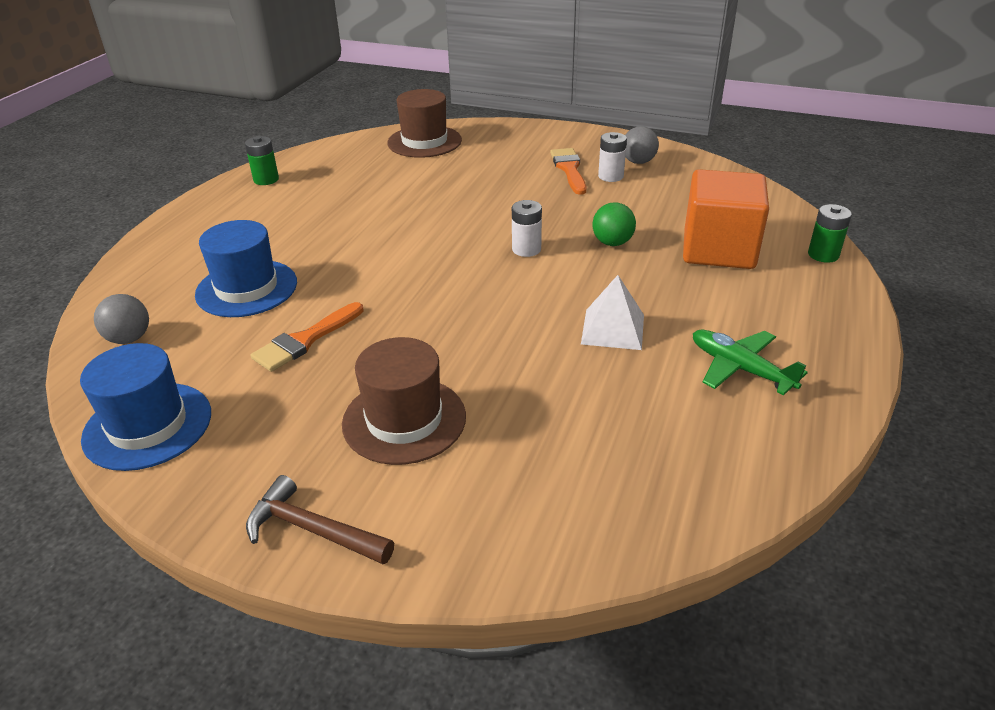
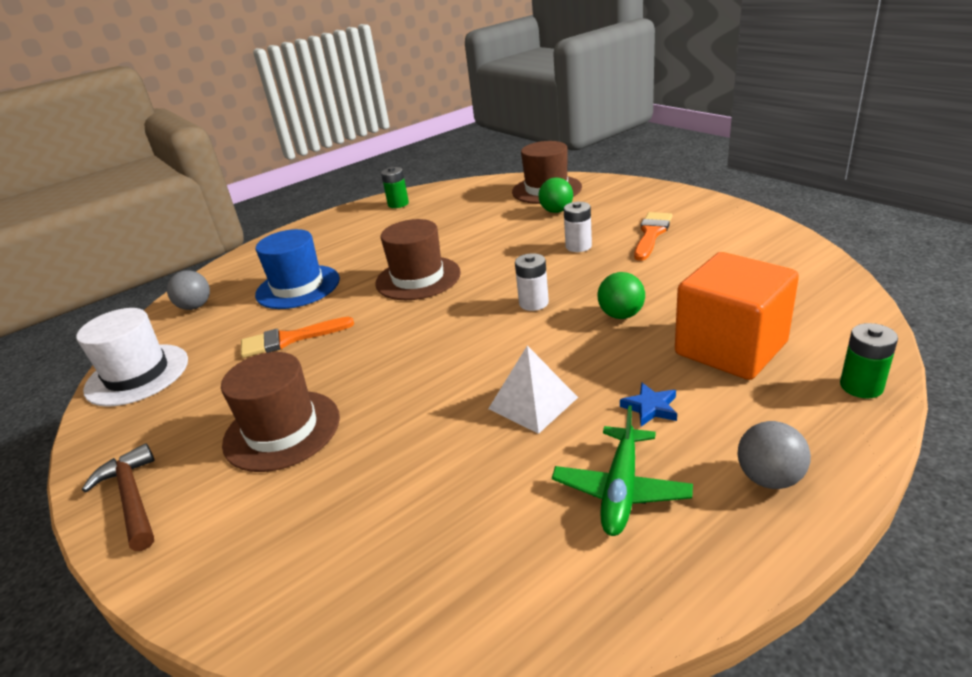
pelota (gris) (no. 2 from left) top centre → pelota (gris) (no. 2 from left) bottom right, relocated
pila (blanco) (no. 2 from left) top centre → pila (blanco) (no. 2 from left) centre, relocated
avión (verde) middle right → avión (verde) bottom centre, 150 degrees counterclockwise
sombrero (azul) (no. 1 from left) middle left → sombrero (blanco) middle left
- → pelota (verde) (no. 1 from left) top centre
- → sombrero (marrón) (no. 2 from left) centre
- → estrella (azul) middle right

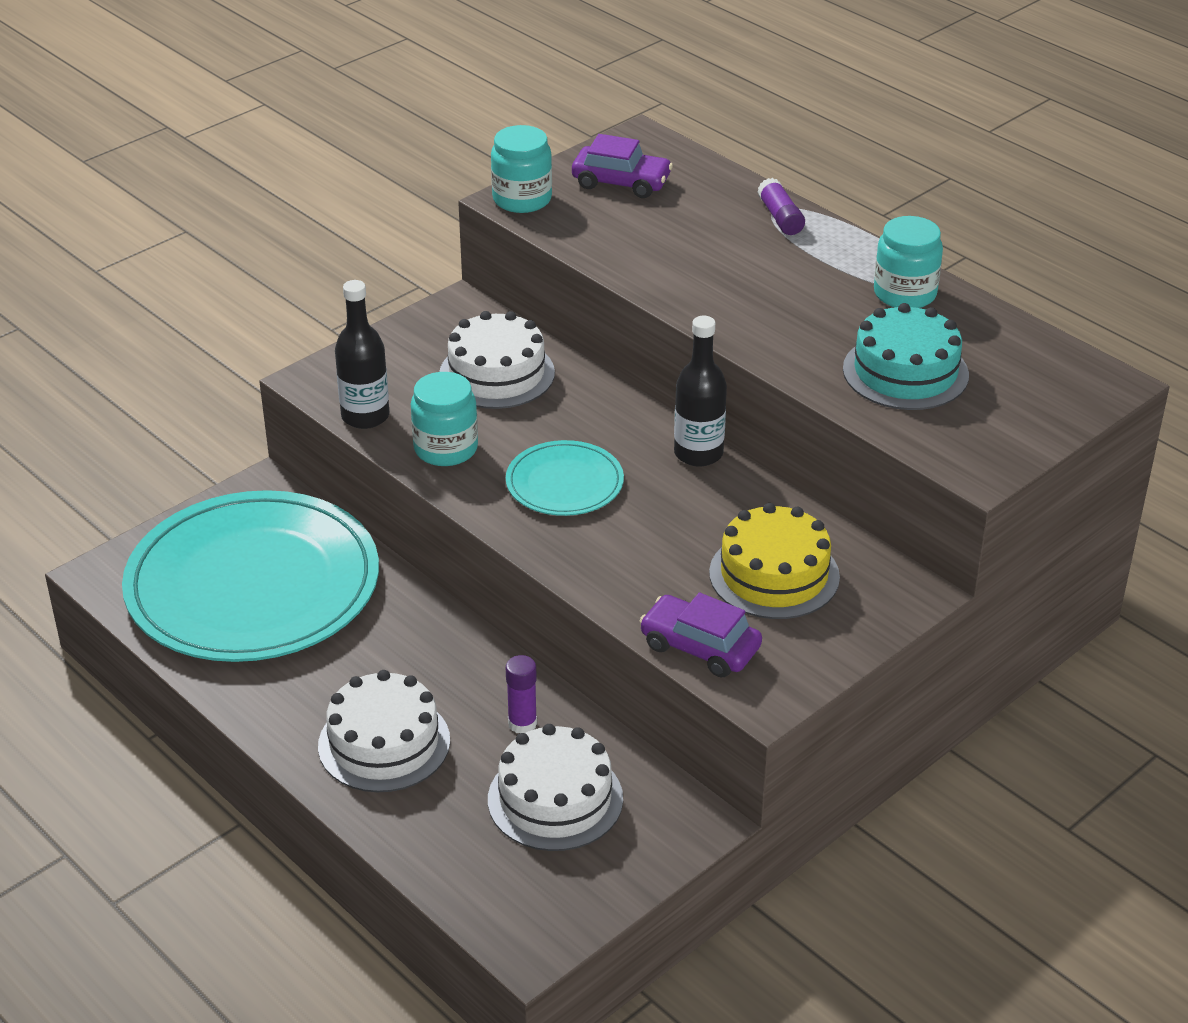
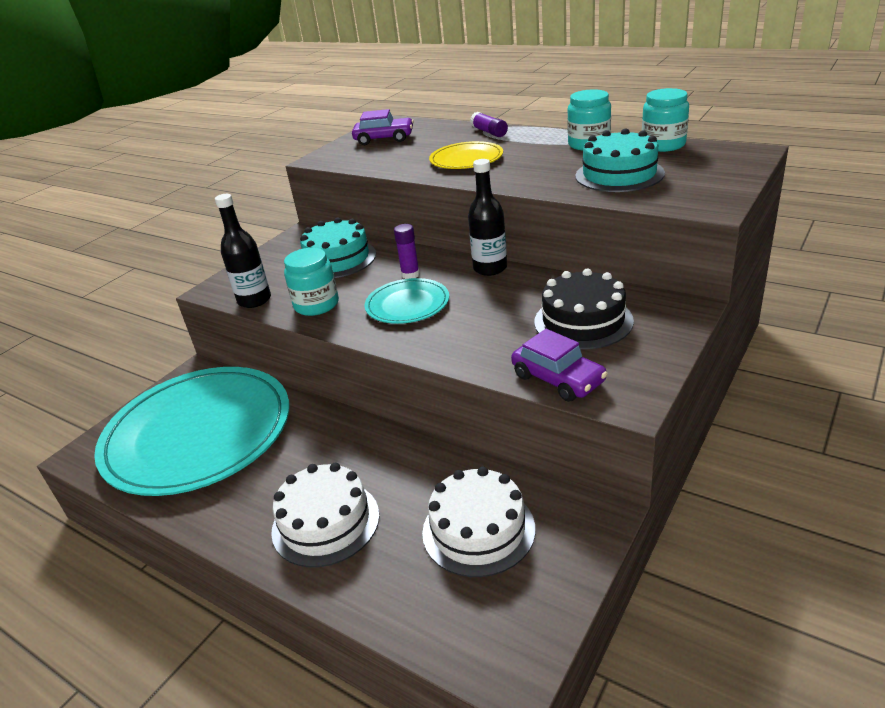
tarro (turquesa) (no. 2 from left in the first image) top centre → tarro (turquesa) (no. 3 from left) top right, relocated
tarta (blanco) (no. 2 from left) centre → tarta (turquesa) (no. 1 from left) centre
tarta (amarillo) centre → tarta (negro) centre
coche (morado) (no. 2 from left) centre, 150 degrees counterclockwise
barra de pegamento (morado) (no. 1 from left) bottom centre → barra de pegamento (morado) (no. 1 from left) centre, relocated
- → plato (amarillo) top centre

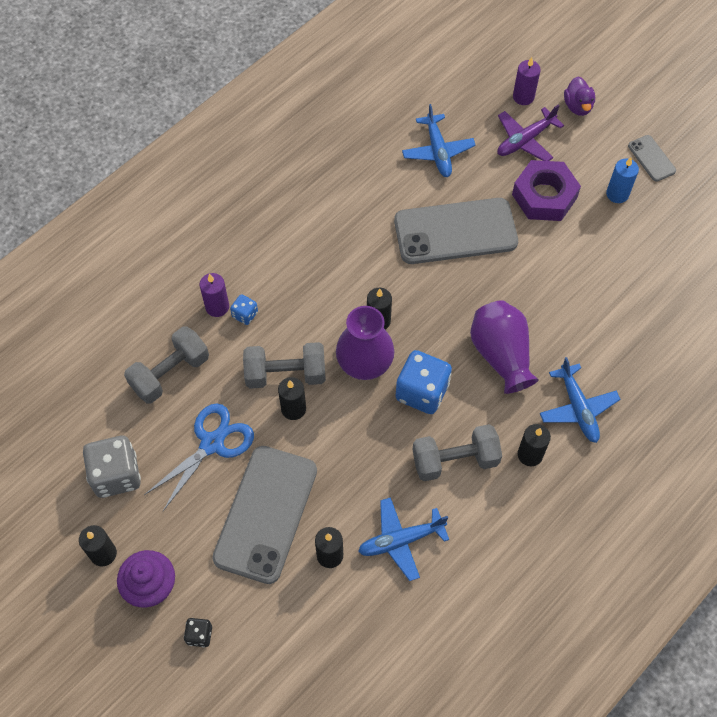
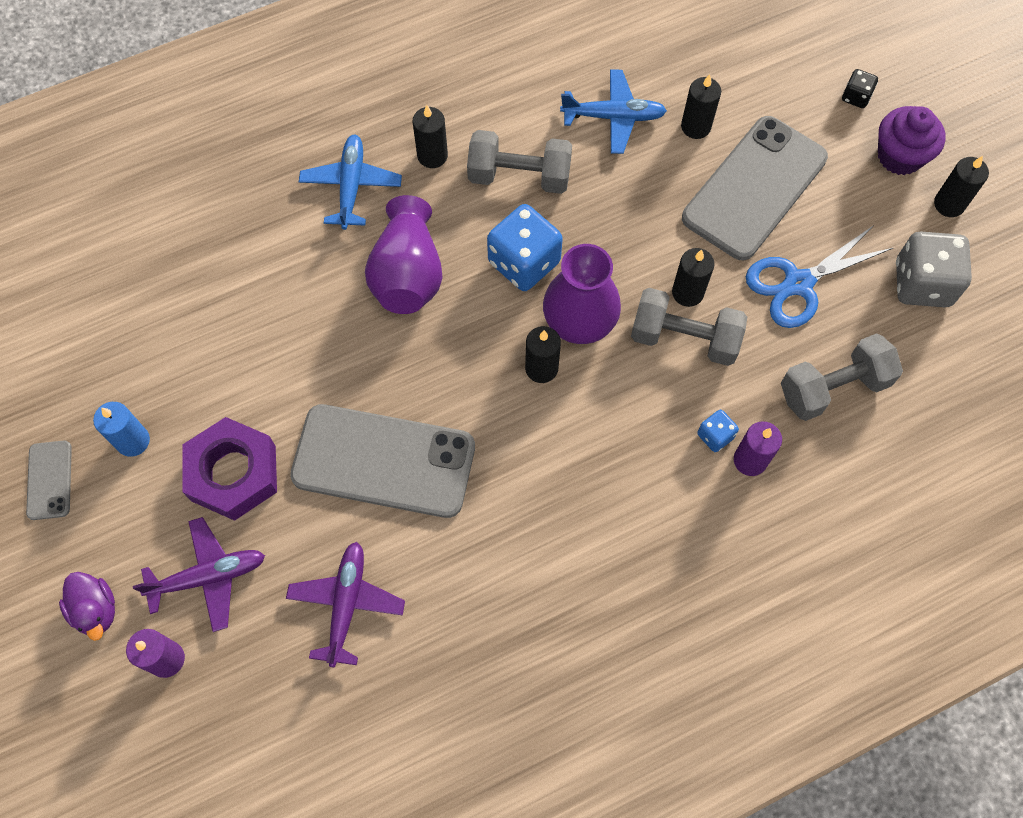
pato (morado) top right → pato (morado) bottom left, 135 degrees clockwise
avión (azul) (no. 2 from left) top centre → avión (morado) (no. 2 from left) bottom centre

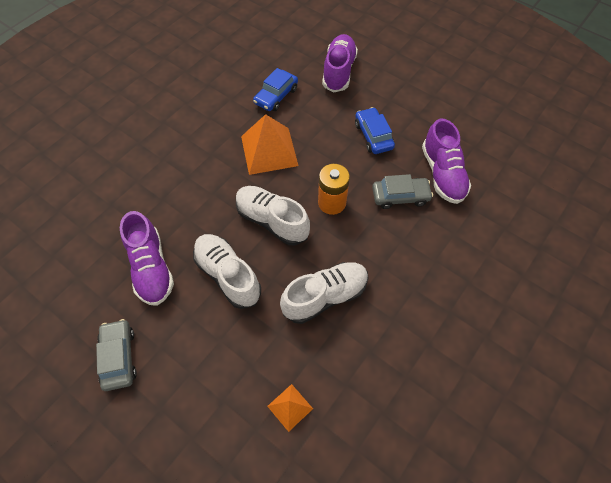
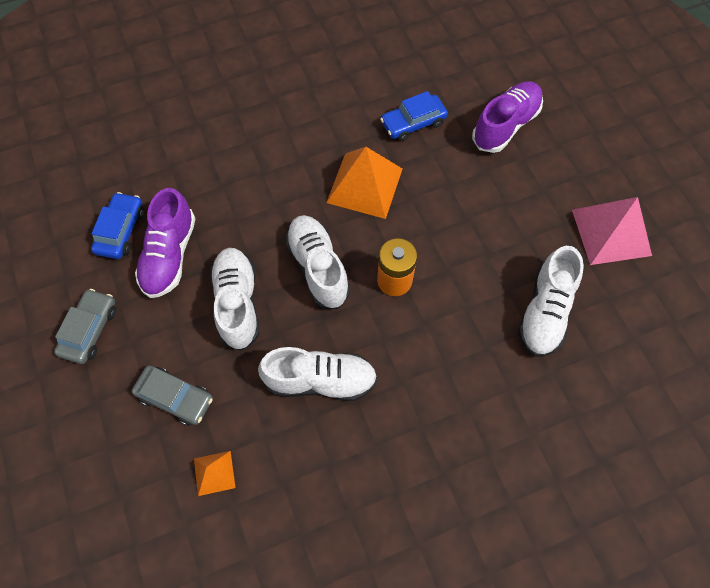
coche (azul) (no. 2 from left in the first image) top centre → coche (azul) (no. 1 from left) middle left, relocated
zapato (morado) (no. 3 from left) middle right → zapato (blanco) (no. 4 from left) middle right
coche (gris) (no. 2 from left) centre → coche (gris) (no. 2 from left) bottom left, relocated
- → pirámide (rosa) middle right

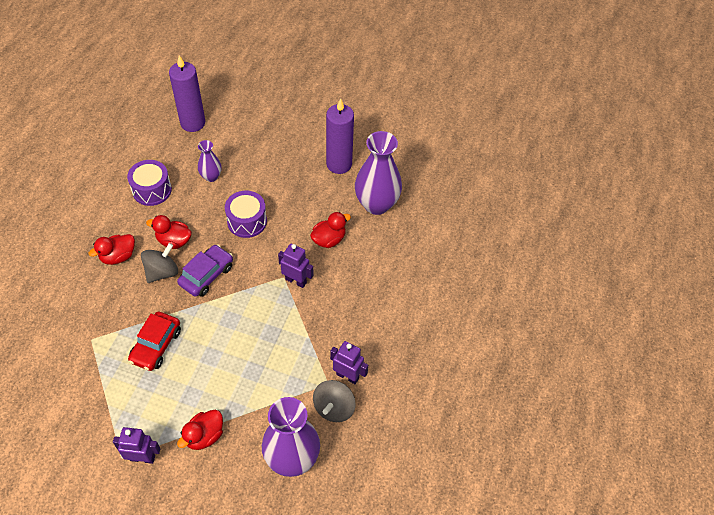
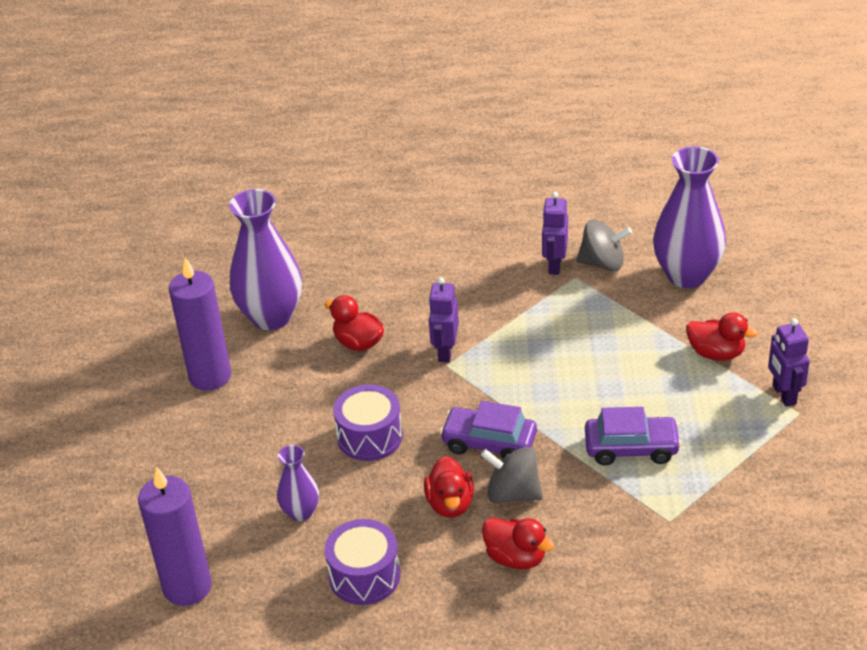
coche (rojo) middle left → coche (morado) (no. 2 from left) bottom right

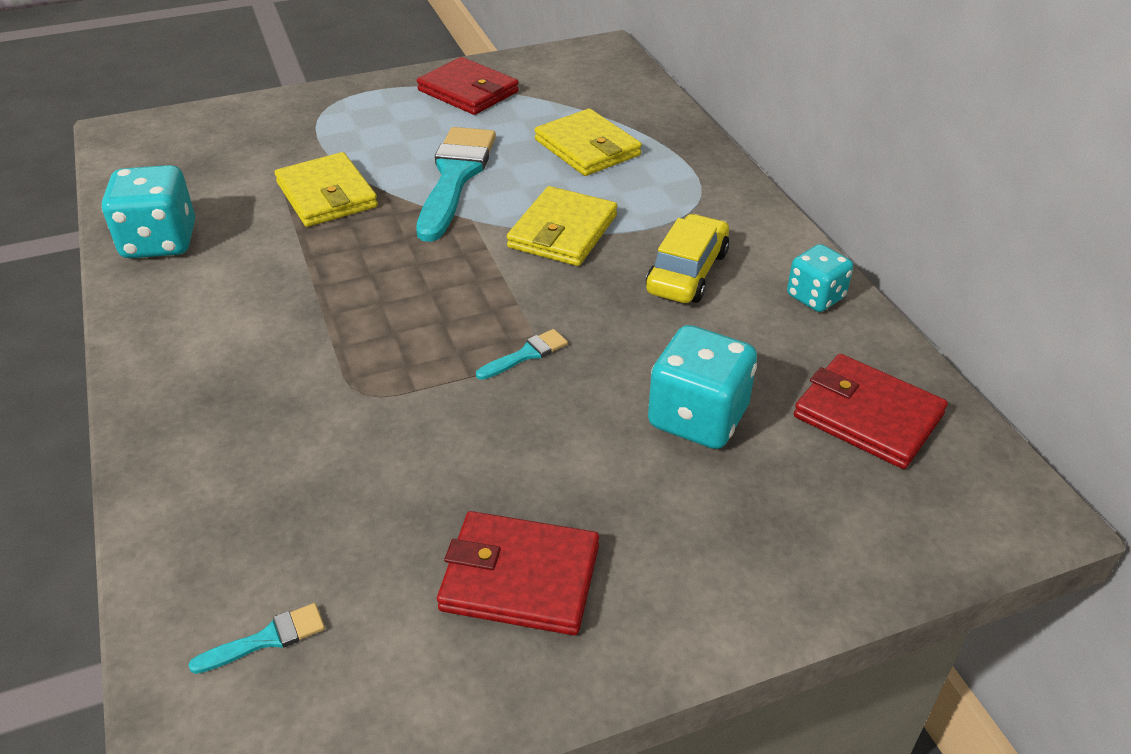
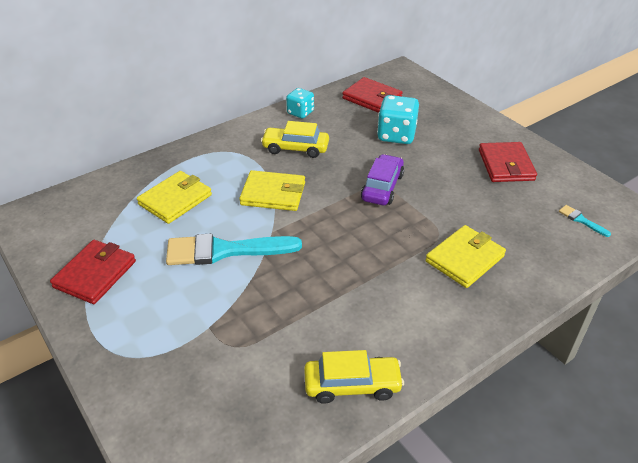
cartera (amarillo) (no. 1 from left in the first image) top left → cartera (amarillo) (no. 3 from left) middle right, relocated
dado (turquesa) (no. 1 from left) top left → coche (amarillo) (no. 2 from left) bottom centre
pincel (turquesa) (no. 3 from left) centre → coche (morado) centre
cartera (rojo) (no. 3 from left in the first image) middle right → cartera (rojo) (no. 2 from left) top centre, 75 degrees counterclockwise

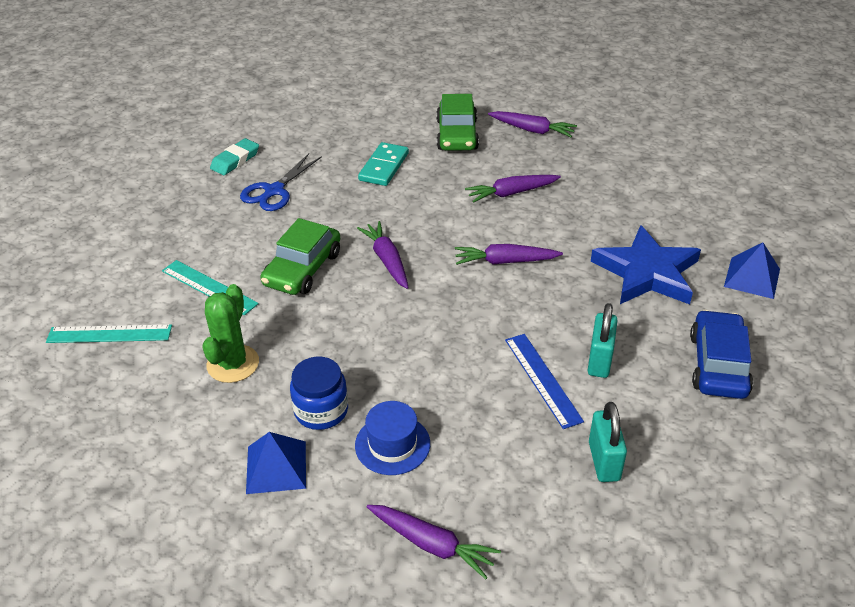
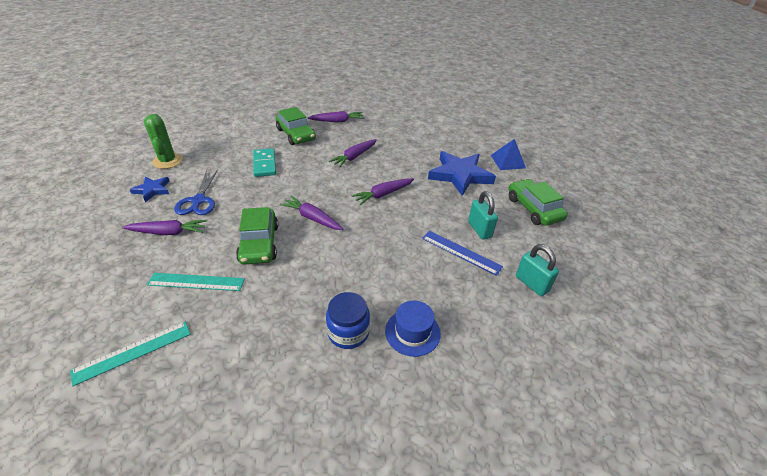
goma de borrar (turquesa) top left → estrella (azul) (no. 1 from left) middle left
cactus (verde) middle left → cactus (verde) top left, relocated
coche (azul) middle right → coche (verde) (no. 3 from left) middle right
pirámide (azul) (no. 1 from left) bottom left → -
zanahoria (morado) (no. 2 from left in the first image) bottom centre → zanahoria (morado) (no. 1 from left) middle left, relocated

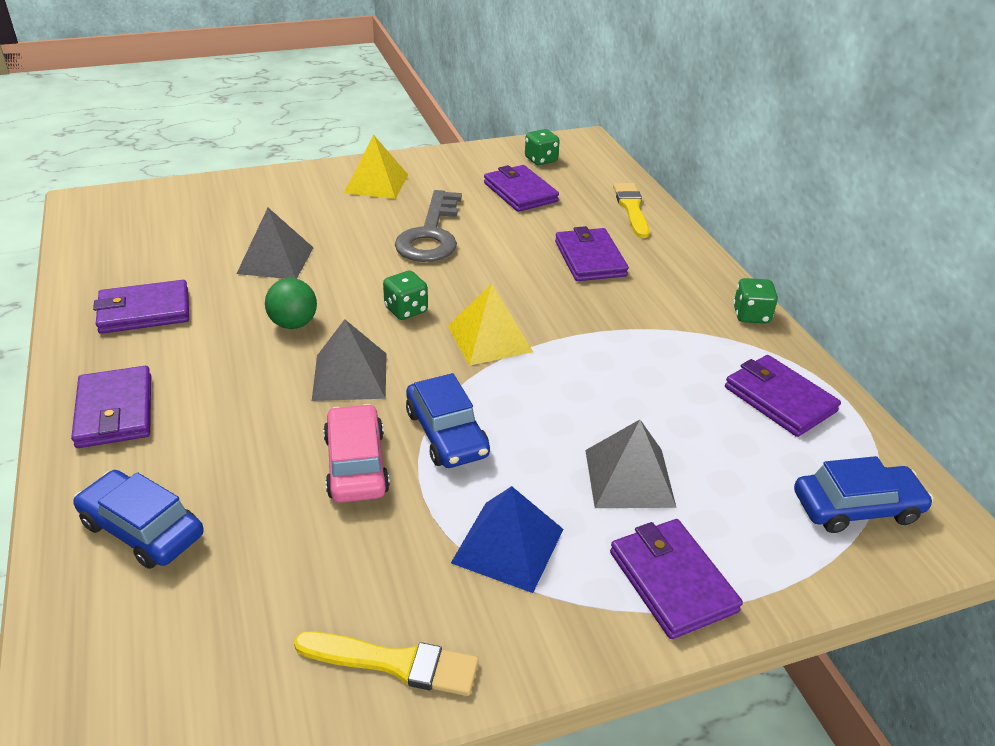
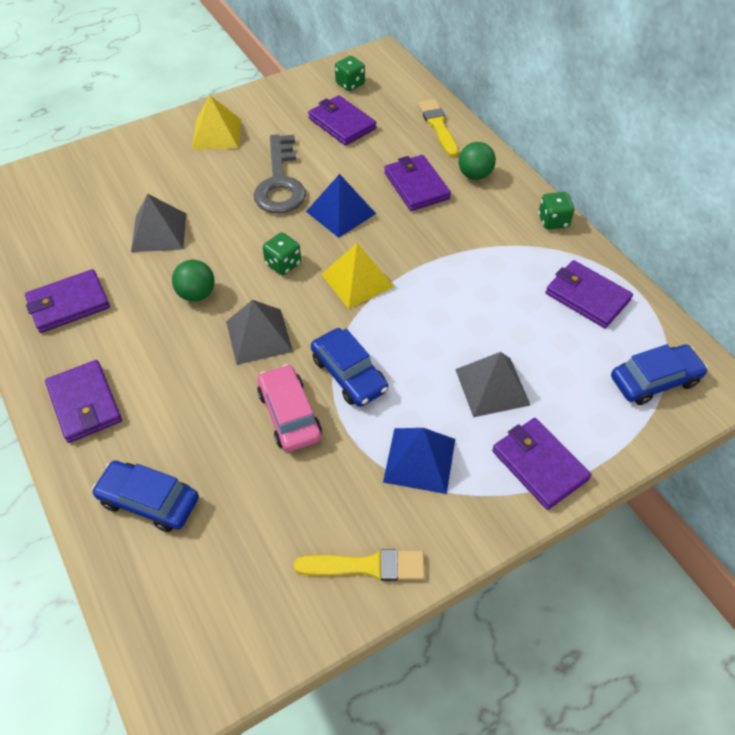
- → pelota (verde) (no. 2 from left) top centre
- → pirámide (azul) (no. 1 from left) top centre

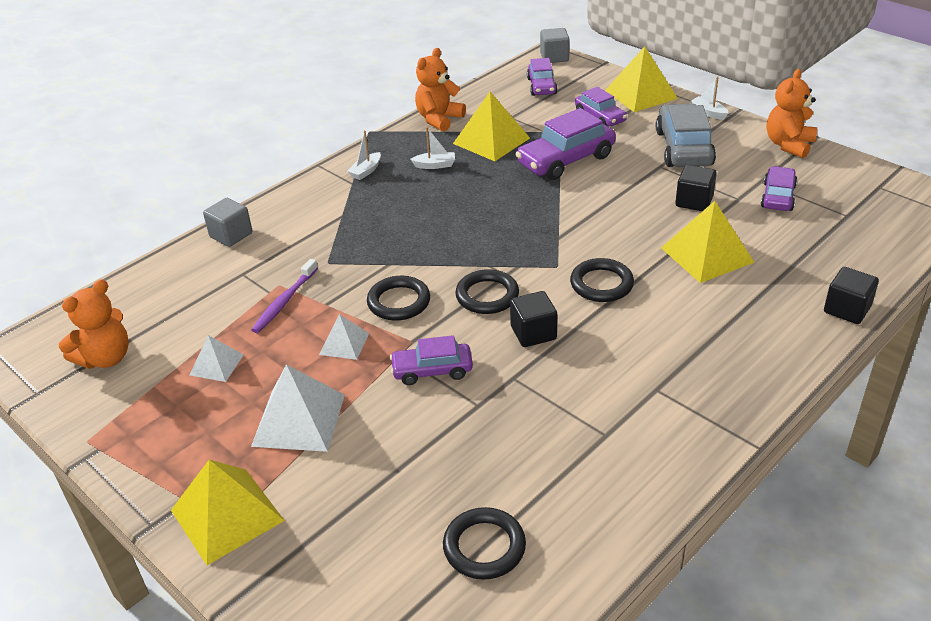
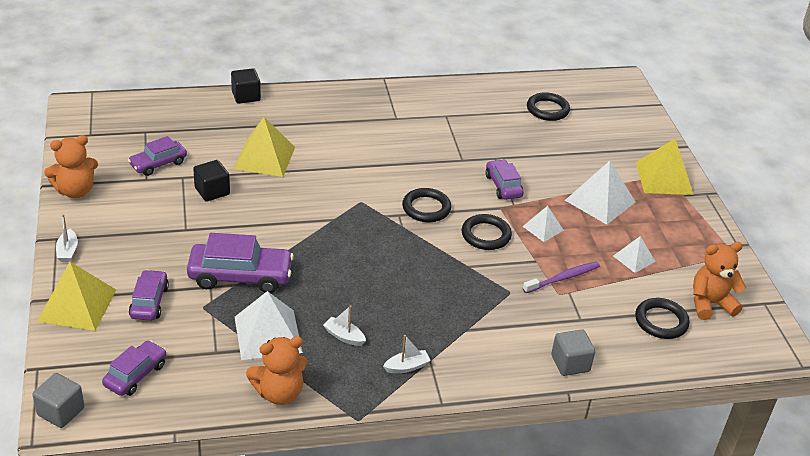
pirámide (amarillo) (no. 2 from left) top centre → pirámide (blanco) (no. 1 from left) bottom left
coche (gris) top right → -
anillo (negro) (no. 4 from left) centre → anillo (negro) (no. 4 from left) bottom right, relocated
cubo (negro) (no. 1 from left) centre → -
coche (morado) (no. 1 from left in the first image) centre → coche (morado) (no. 5 from left) centre, 135 degrees counterclockwise

